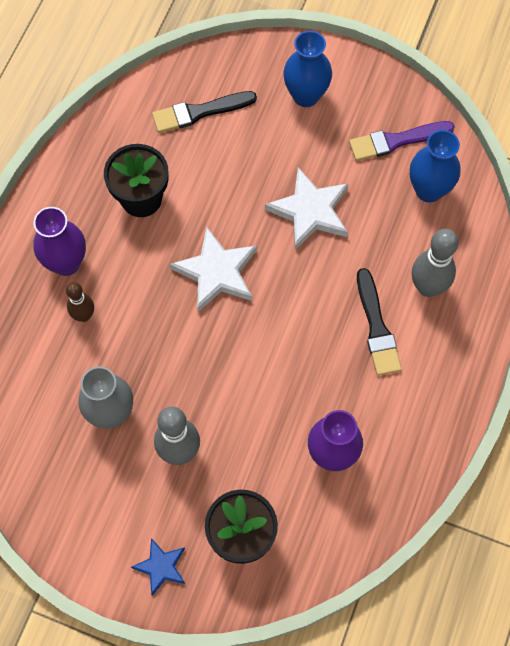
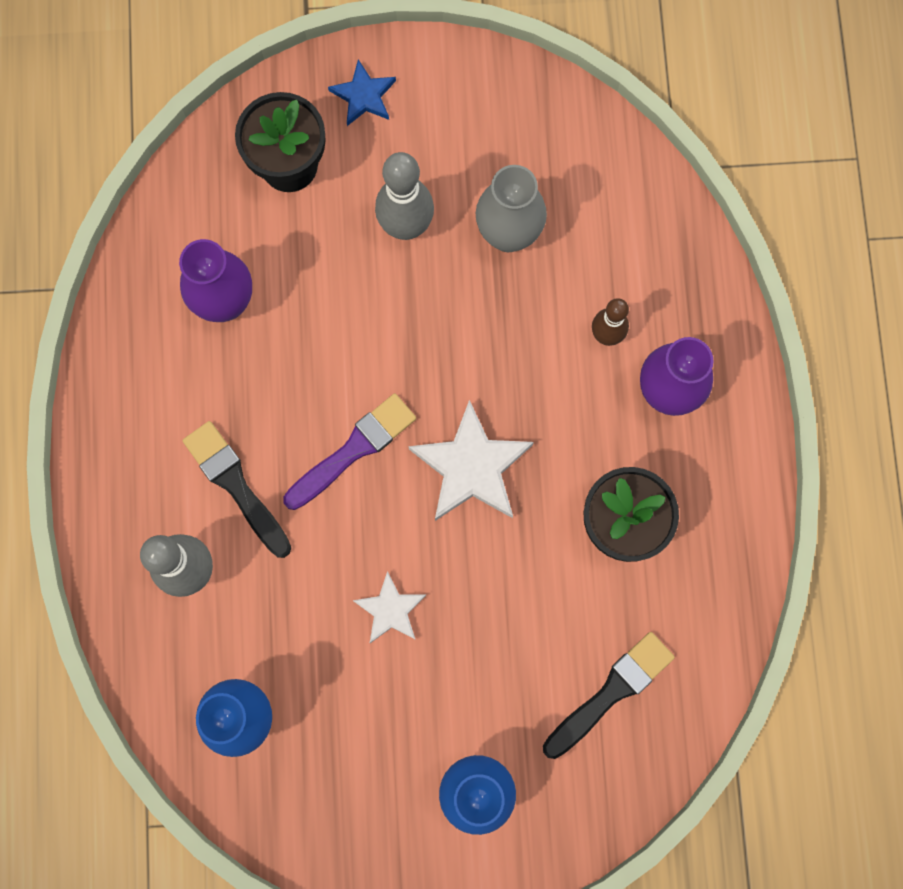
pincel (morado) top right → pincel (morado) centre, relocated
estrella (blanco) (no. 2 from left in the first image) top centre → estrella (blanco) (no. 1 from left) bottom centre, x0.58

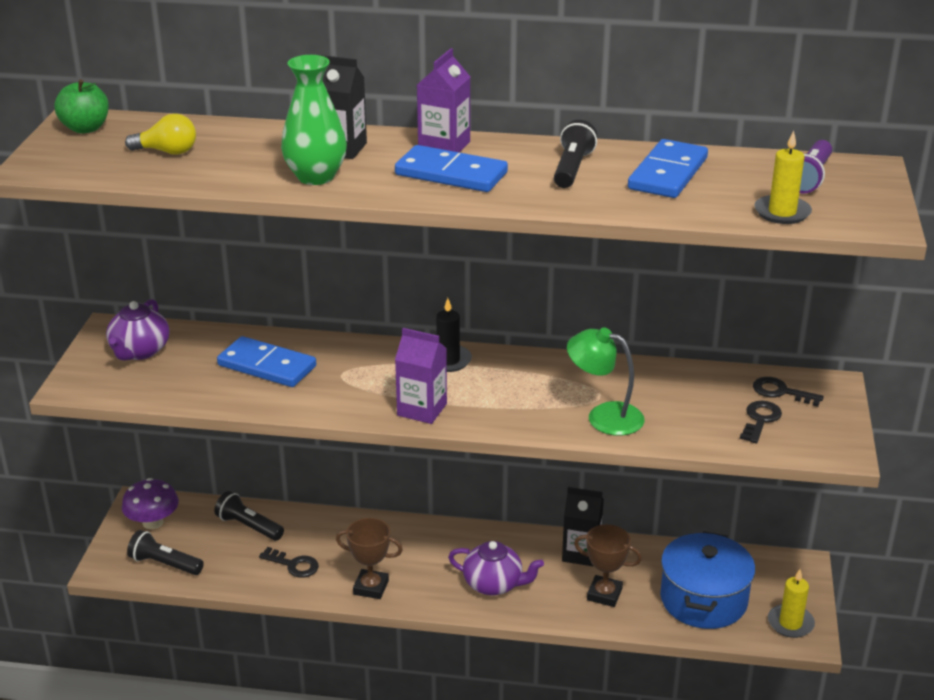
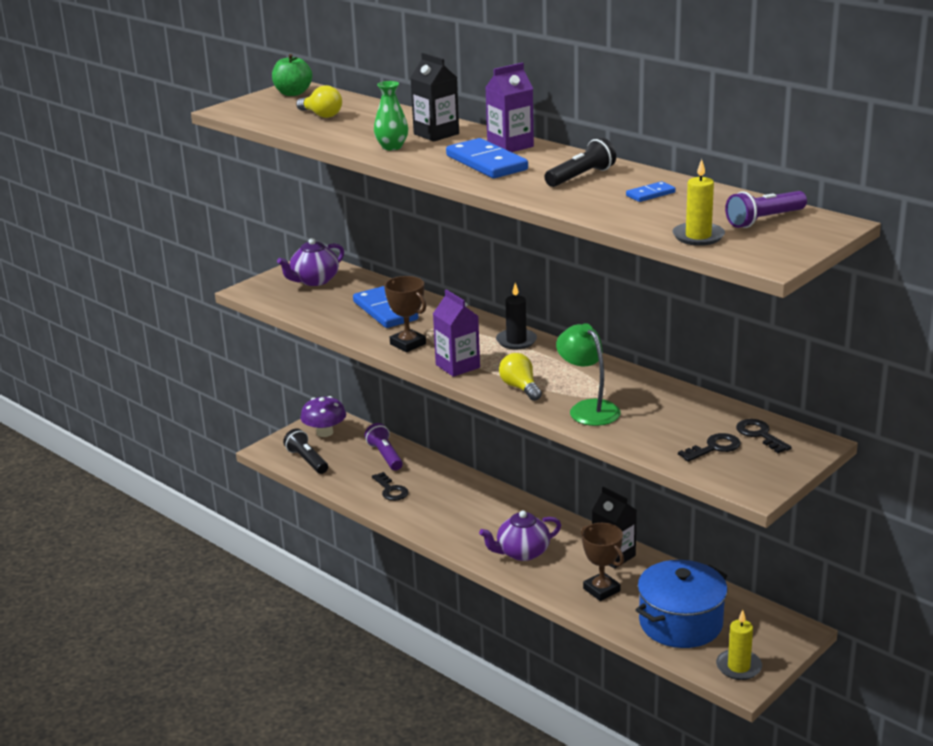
florero (verde) top centre, x0.66
ficha de dominó (azul) (no. 3 from left) top right, x0.49
lámpara de mano (negro) (no. 2 from left) bottom left → lámpara de mano (morado) (no. 1 from left) centre
trofeo (marrón) (no. 1 from left) bottom centre → trofeo (marrón) (no. 1 from left) centre, relocated
tetera (morado) (no. 2 from left) bottom centre, 105 degrees clockwise
- → bombilla (amarillo) (no. 2 from left) centre

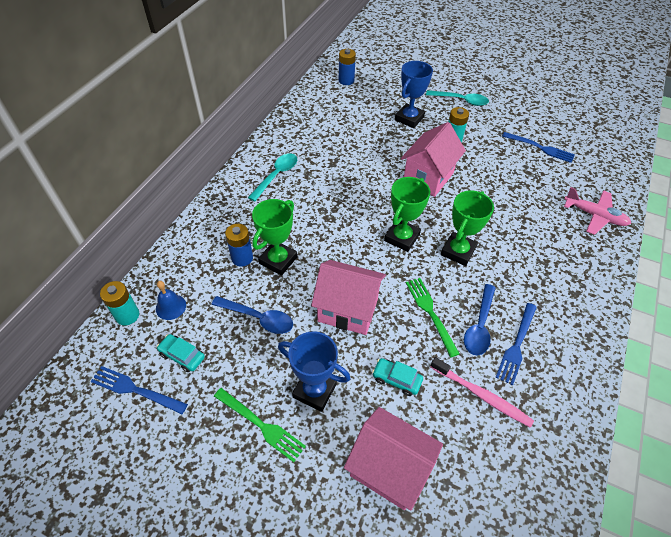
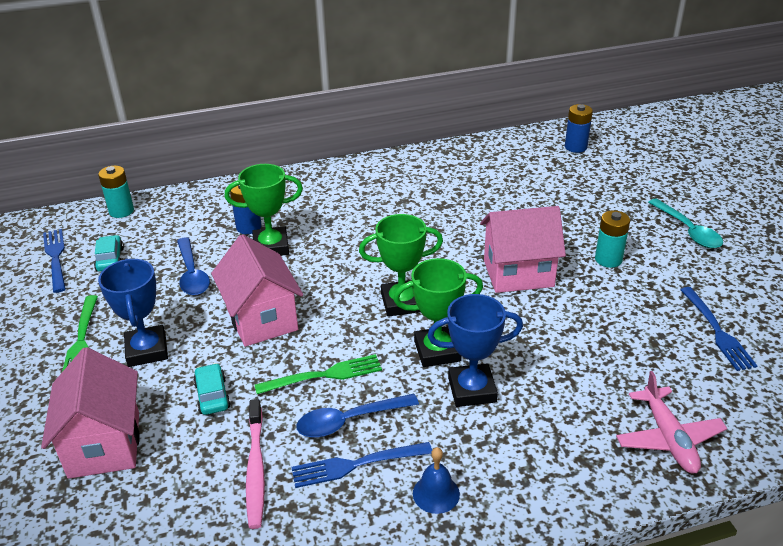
trofeo (azul) (no. 2 from left) top centre → trofeo (azul) (no. 2 from left) centre, relocated
cuchara (turquesa) (no. 1 from left) top centre → -
tenedor (verde) (no. 2 from left) centre → tenedor (verde) (no. 2 from left) bottom centre, 45 degrees clockwise
campana (azul) middle left → campana (azul) bottom centre, relocated

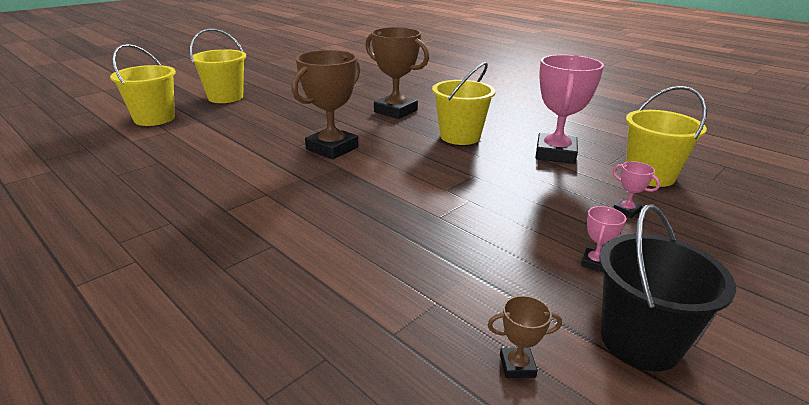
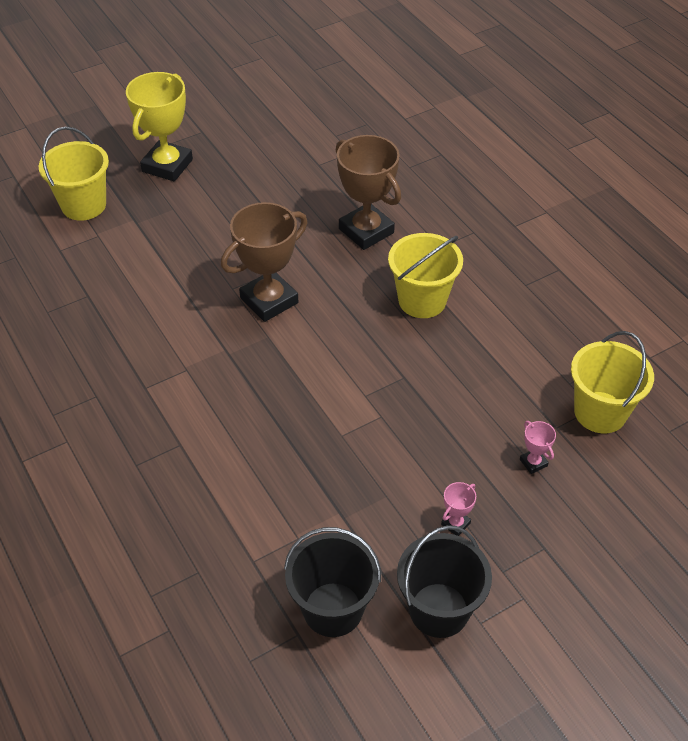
balde (amarillo) (no. 2 from left) top left → trofeo (amarillo) top left
trofeo (rosa) (no. 1 from left) top right → -
trofeo (marrón) (no. 3 from left) bottom centre → balde (negro) (no. 1 from left) bottom centre

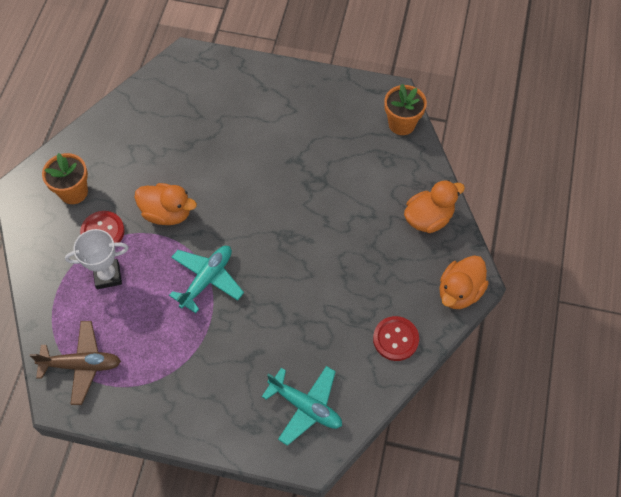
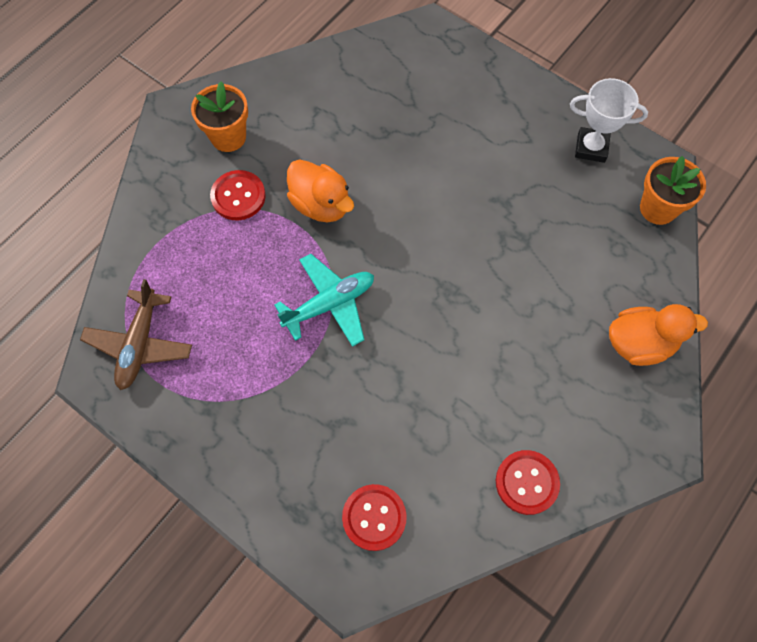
trofeo (blanco) middle left → trofeo (blanco) top right, relocated
pato (naranja) (no. 3 from left) middle right → -
avión (marrón) bottom left → avión (marrón) middle left, 75 degrees clockwise
avión (turquesa) (no. 2 from left) bottom centre → botón (rojo) (no. 2 from left) bottom centre

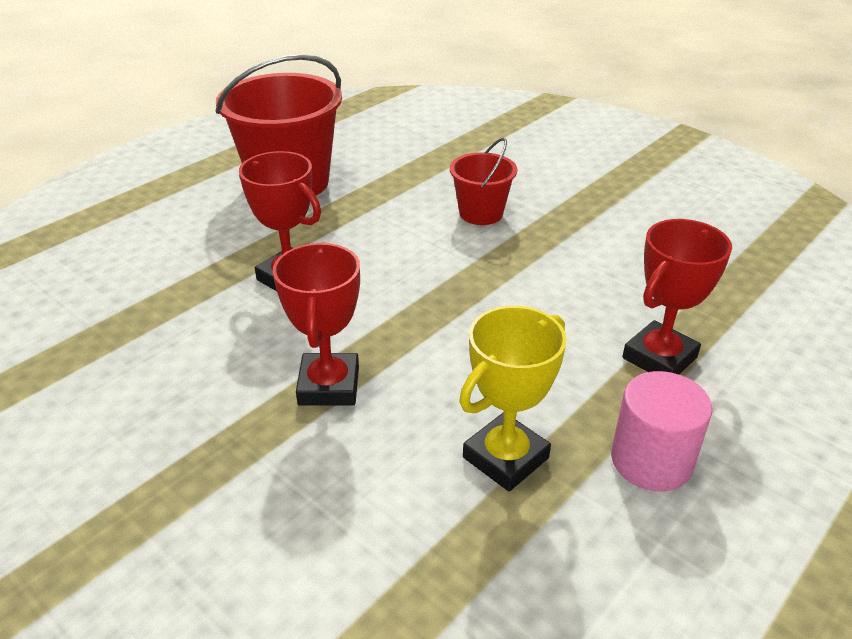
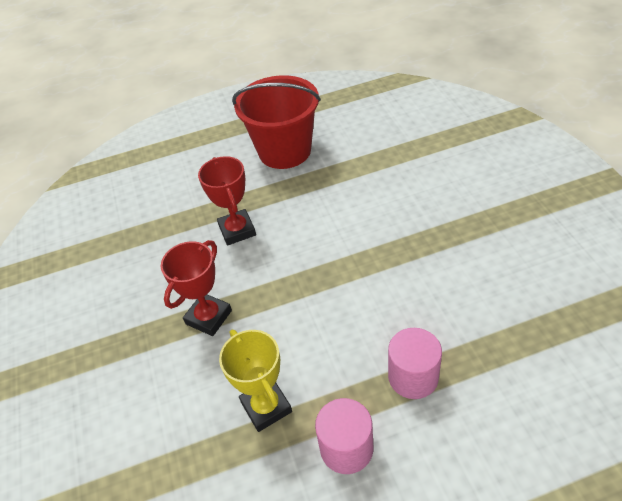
balde (rojo) (no. 2 from left) top centre → -
trofeo (rojo) (no. 3 from left) middle right → cilindro (rosa) (no. 2 from left) bottom right
trofeo (amarillo) centre → trofeo (amarillo) bottom centre, 75 degrees clockwise

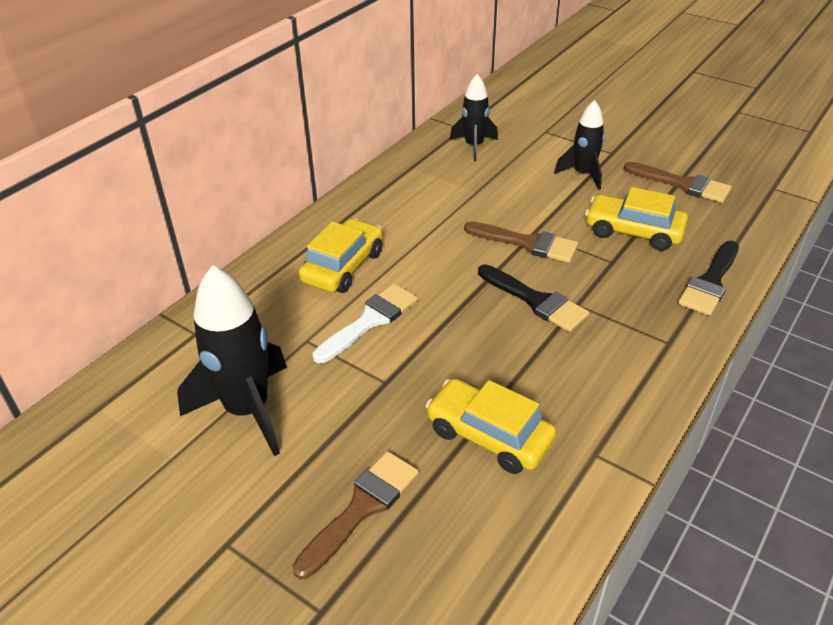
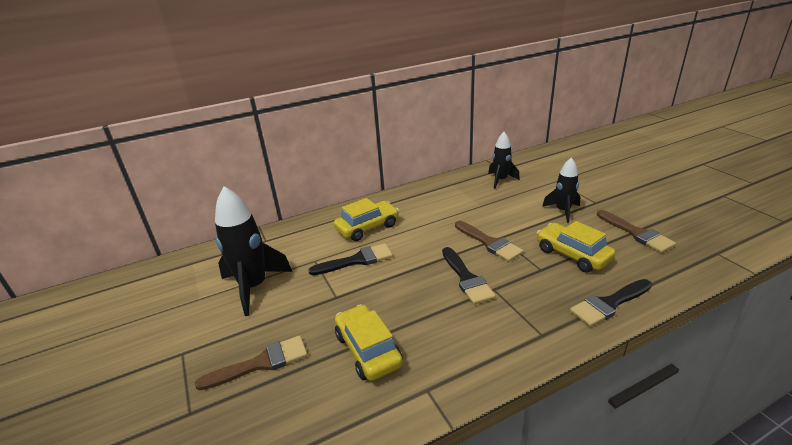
pincel (blanco) centre → pincel (negro) (no. 1 from left) centre

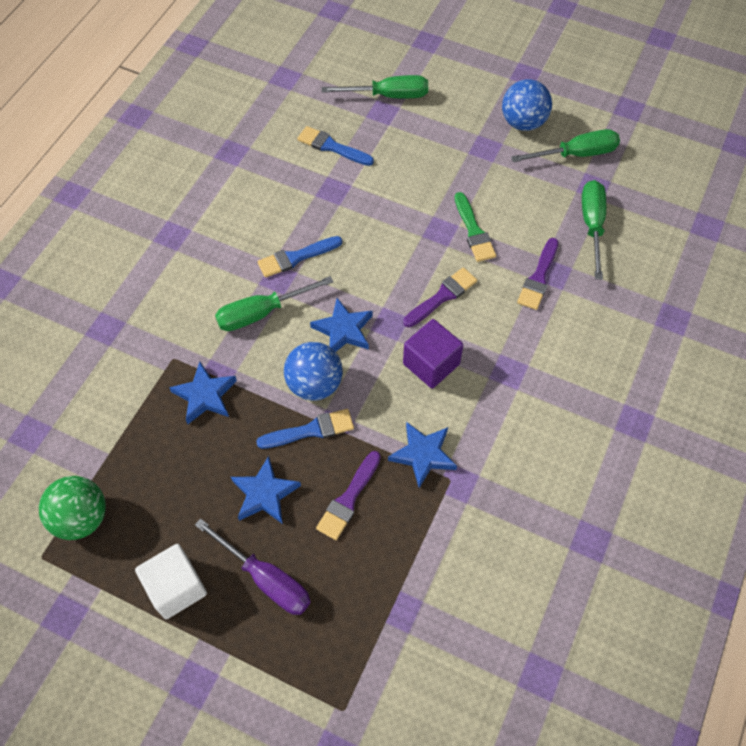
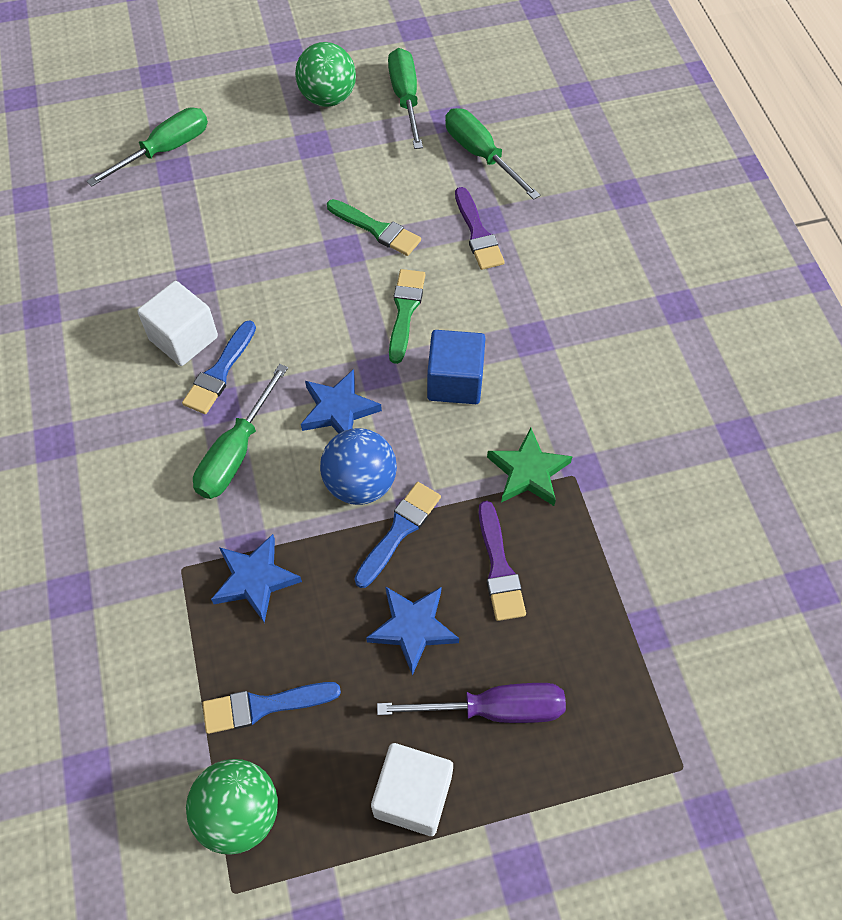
pelota (azul) (no. 2 from left) top right → pelota (verde) (no. 2 from left) top centre
pincel (azul) (no. 3 from left in the first image) top centre → pincel (azul) (no. 2 from left) bottom left, relocated
destornillador (verde) (no. 3 from left) top right → destornillador (verde) (no. 3 from left) top centre, 45 degrees counterclockwise
pincel (morado) (no. 2 from left) centre → pincel (verde) (no. 2 from left) centre
cubo (morado) centre → cubo (azul) centre
estrella (azul) (no. 4 from left) centre → estrella (verde) centre
- → cubo (blanco) (no. 1 from left) middle left

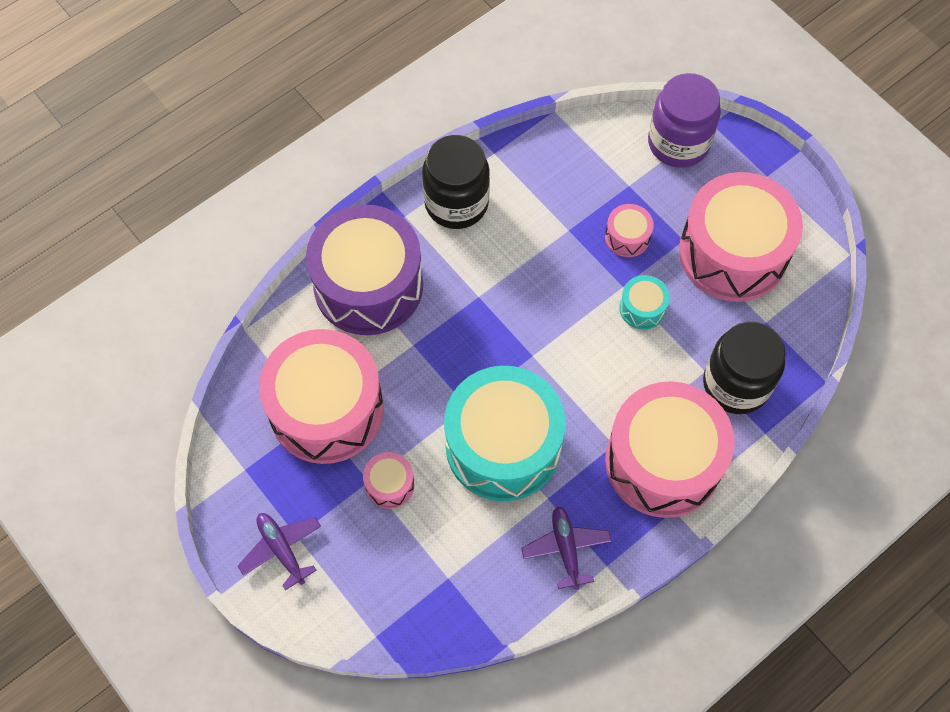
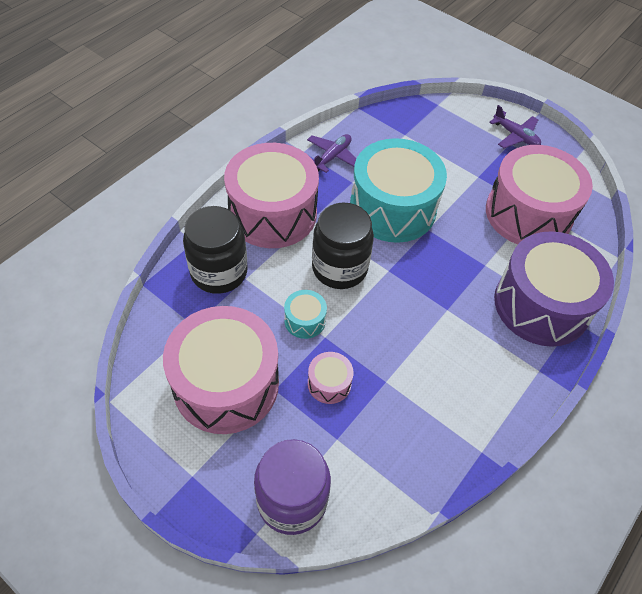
tarro (negro) (no. 1 from left in the first image) top centre → tarro (negro) (no. 2 from left) centre, relocated
tambor (rosa) (no. 2 from left) bottom centre → -
avión (morado) (no. 2 from left in the first image) bottom centre → avión (morado) (no. 1 from left) top centre, 120 degrees counterclockwise

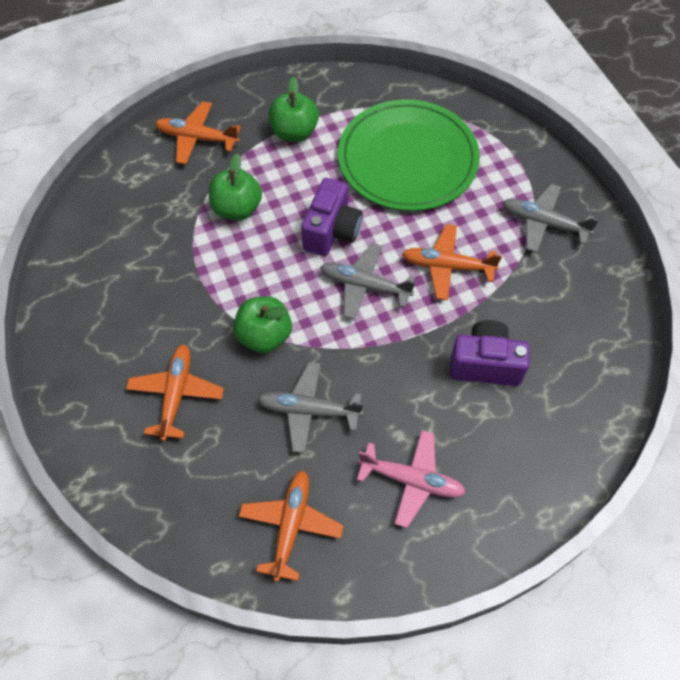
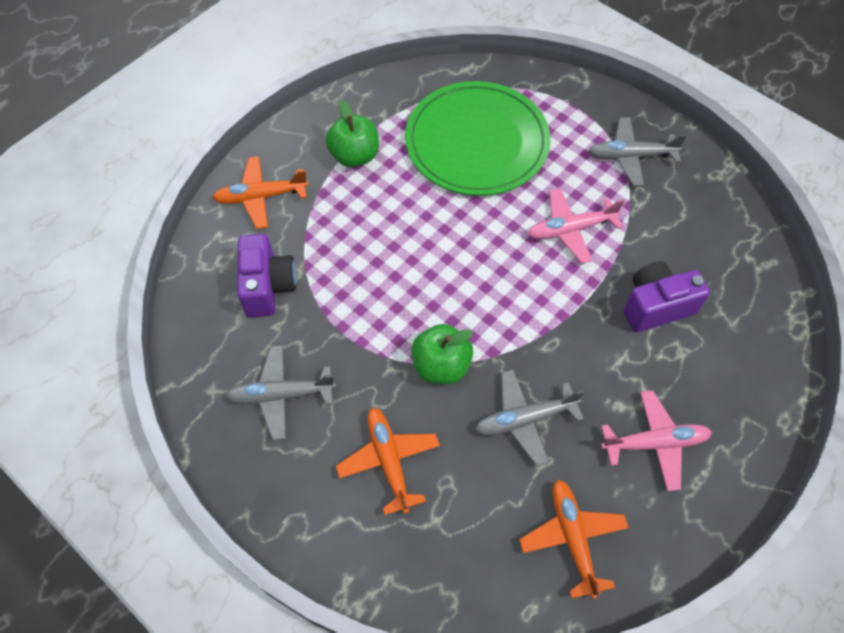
manzana (verde) (no. 1 from left) top centre → -
cámara (morado) (no. 1 from left) top centre → cámara (morado) (no. 1 from left) middle left, relocated
avión (naranja) (no. 4 from left) centre → avión (rosa) (no. 1 from left) middle right
avión (gris) (no. 2 from left in the first image) centre → avión (gris) (no. 1 from left) middle left, relocated

